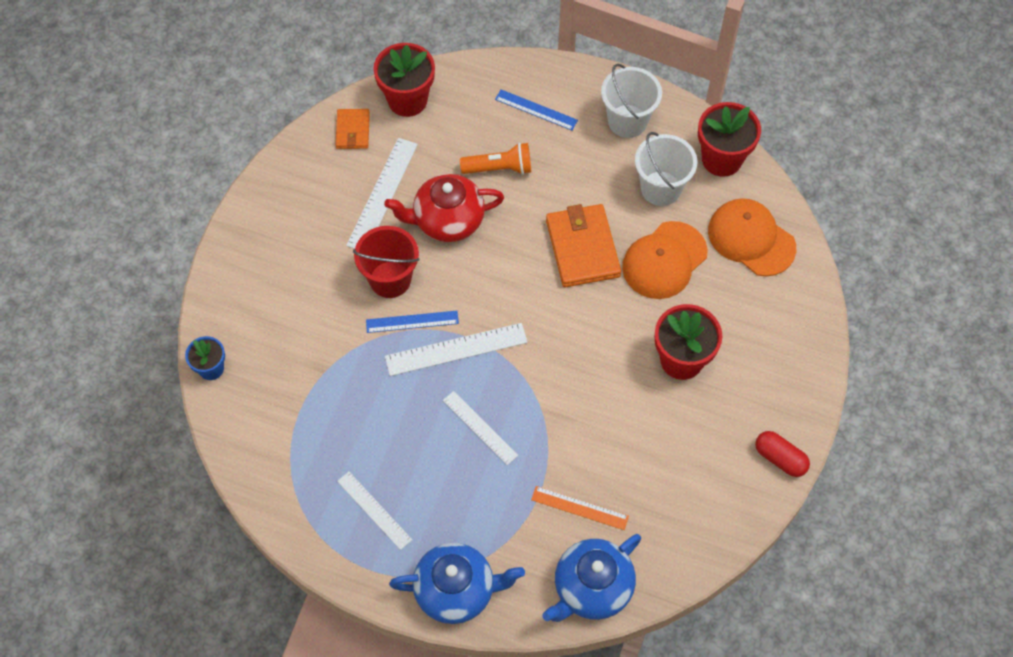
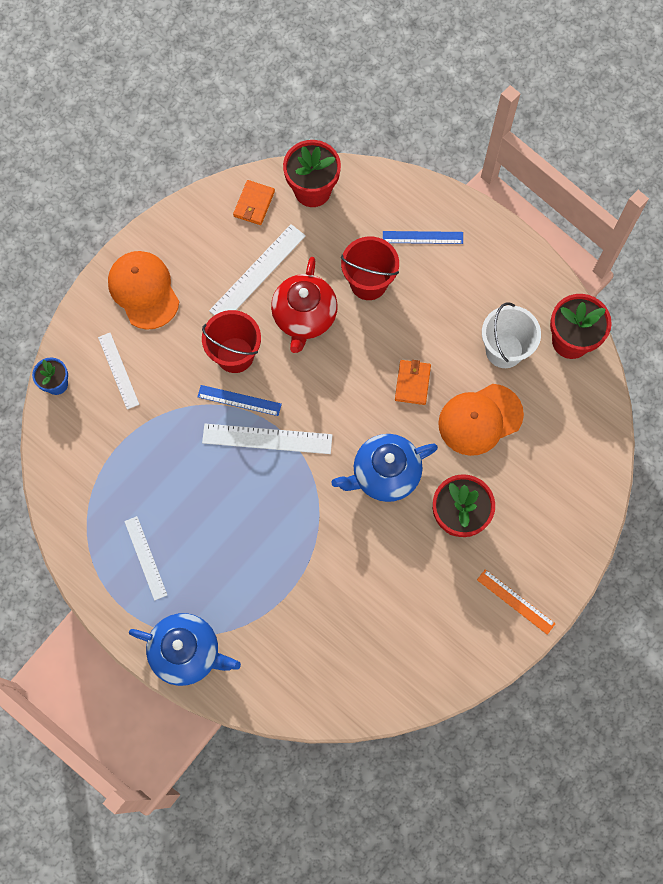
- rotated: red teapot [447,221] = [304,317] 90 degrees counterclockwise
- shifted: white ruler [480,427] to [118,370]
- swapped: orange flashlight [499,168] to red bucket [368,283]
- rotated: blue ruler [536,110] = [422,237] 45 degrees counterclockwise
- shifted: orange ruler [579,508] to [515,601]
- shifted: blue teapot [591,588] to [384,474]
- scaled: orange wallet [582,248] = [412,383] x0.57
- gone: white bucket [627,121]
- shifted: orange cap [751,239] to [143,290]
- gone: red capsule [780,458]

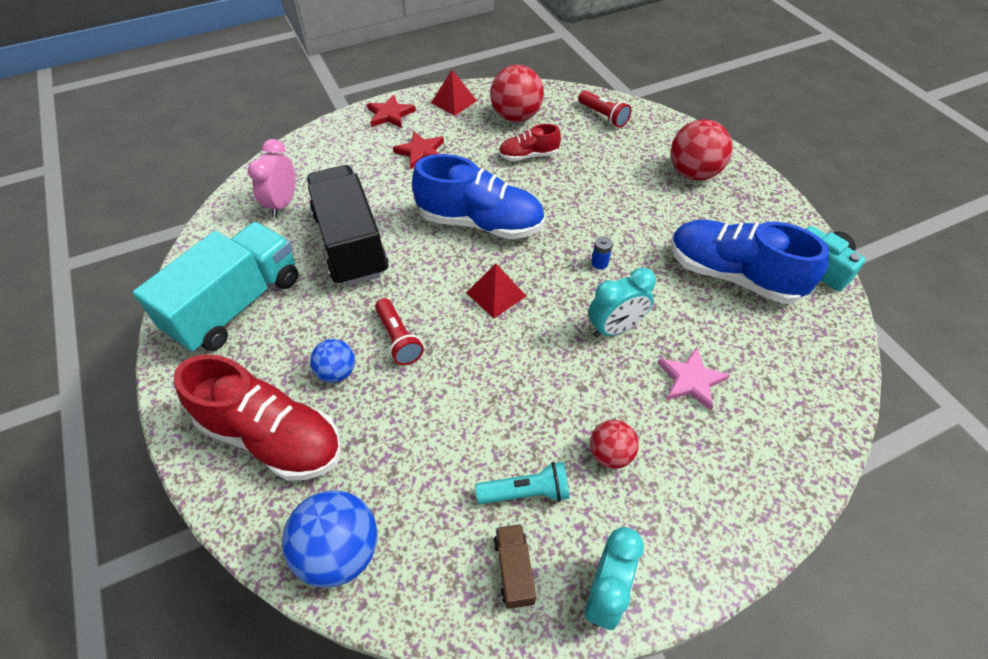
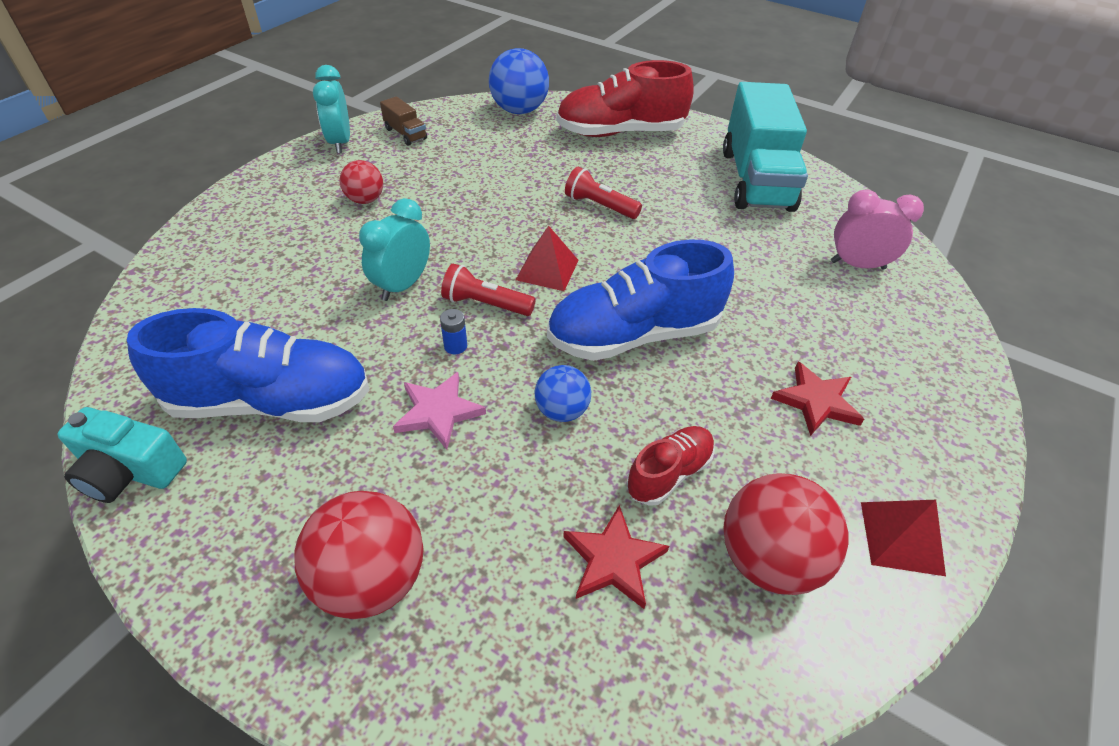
- rotated: pink clock [283,204] = [857,265] 60 degrees counterclockwise
- gone: black truck [351,244]
- shifted: blue ball [337,372] to [561,410]
- shifted: red star [390,114] to [613,560]
- gone: turquoise flashlight [526,492]
- shifted: red flashlight [603,116] to [485,304]
- shifted: pink star [691,380] to [438,412]

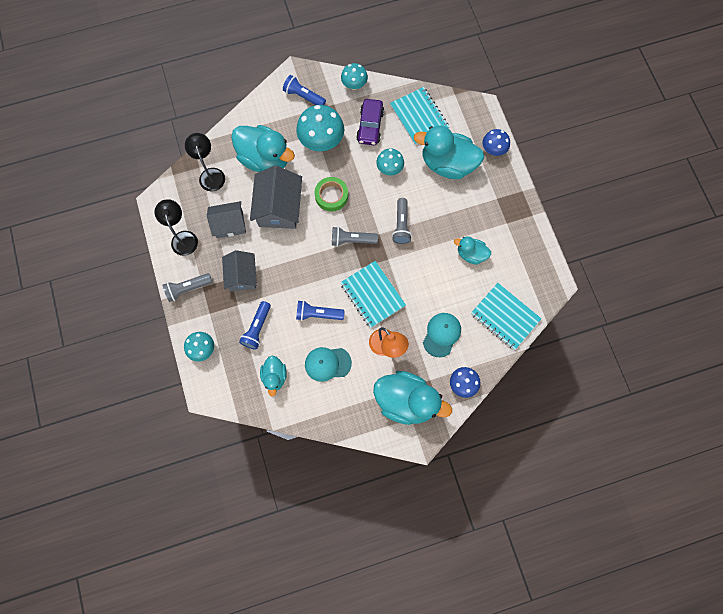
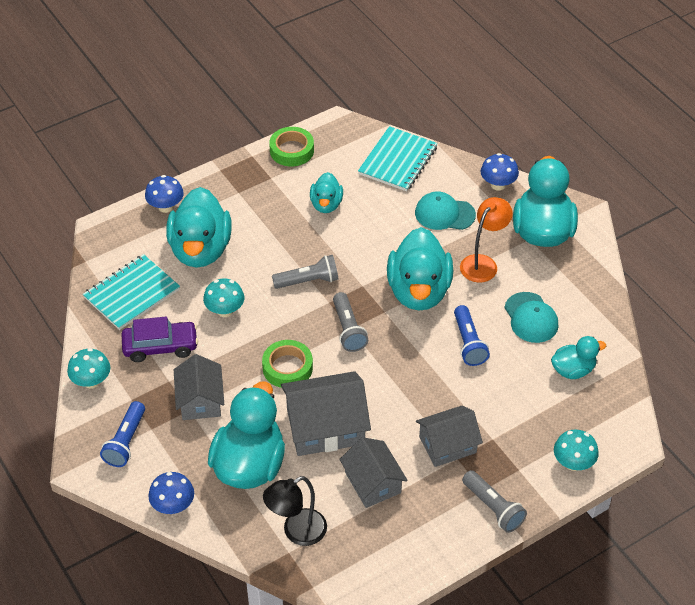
- gone: black lamp [183,237]
- gone: blue flashlight [257,328]
- swapped: turquoise mushroom [321,141] to grey house [200,400]
- swapped: turquoise notebook [372,295] to turquoise duck [419,291]
- new: blue mushroom [173,506]
- new: green tape [291,150]

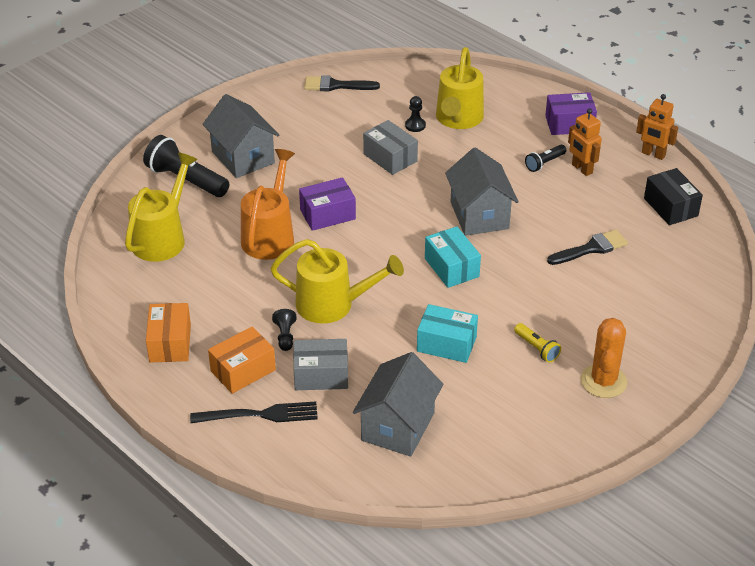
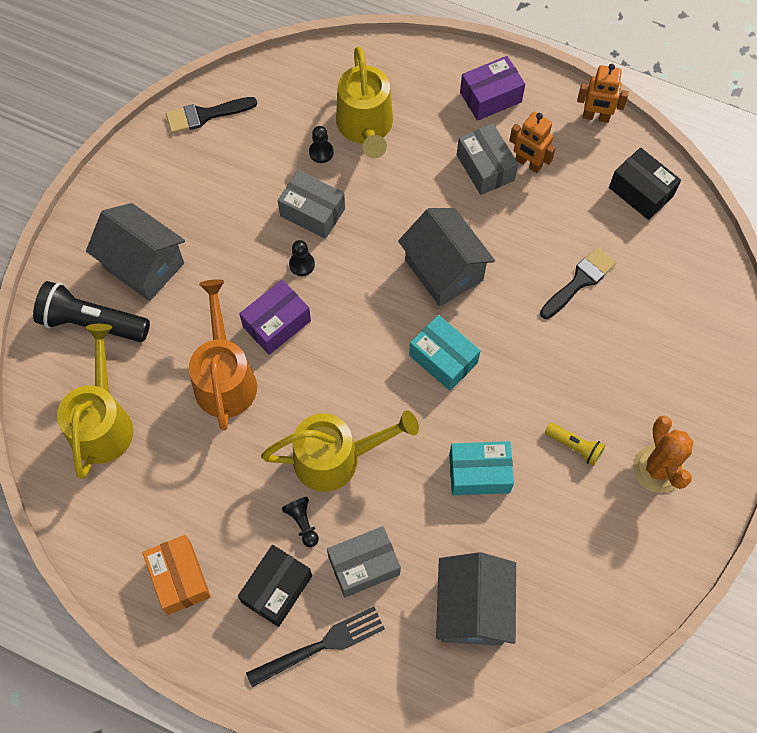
- repainted: orange box [243,370] to black box [277,589]
- swapped: black flashlight [544,163] to grey box [485,167]
- new: black pawn [302,264]

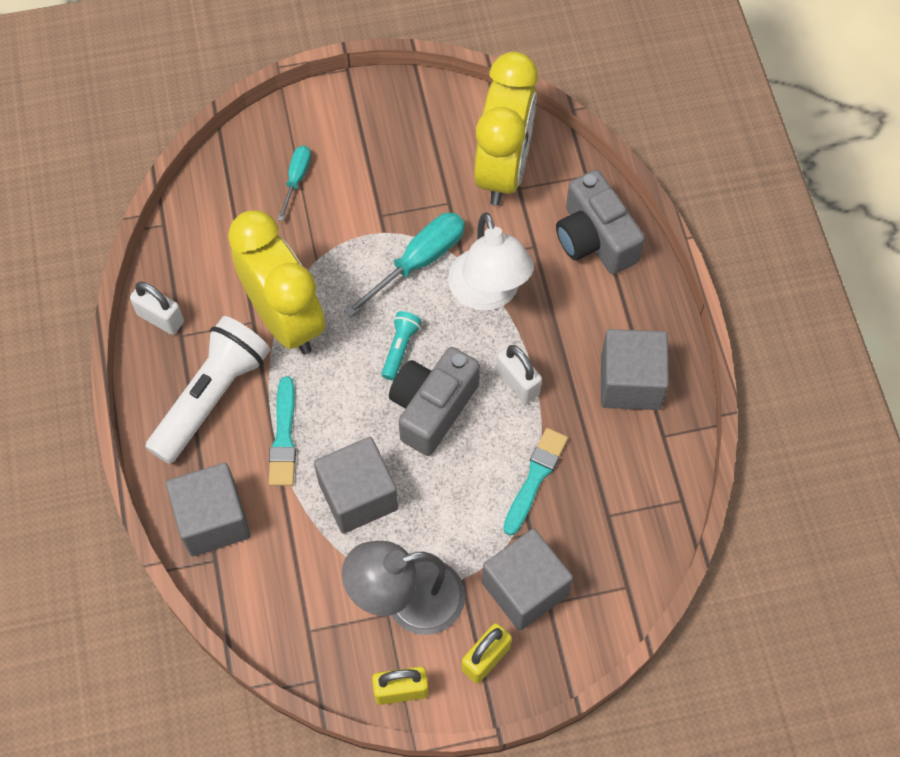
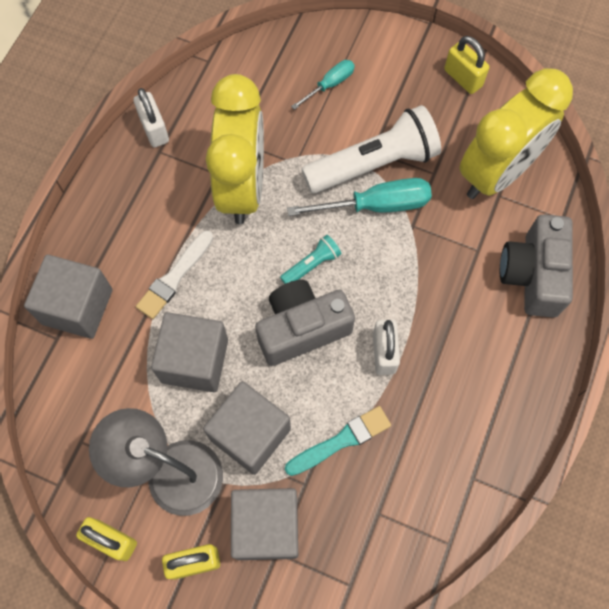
- shifted: white flashlight [212,397] to [373,164]
- repainted: turquoise brush [284,437] to white brush [174,277]
- gone: white lamp [488,294]
- shifted: grey cube [630,382] to [250,434]
- new: yellow padlock [463,78]

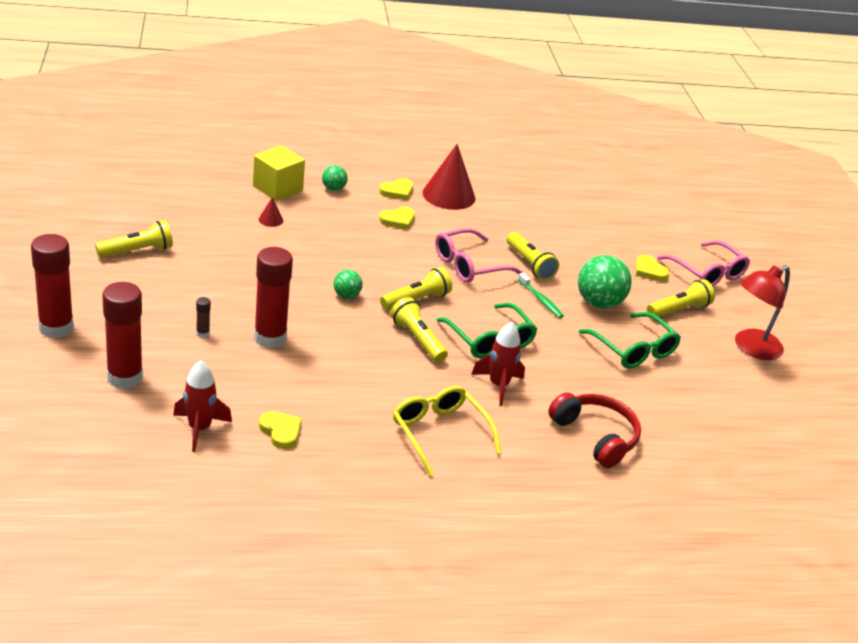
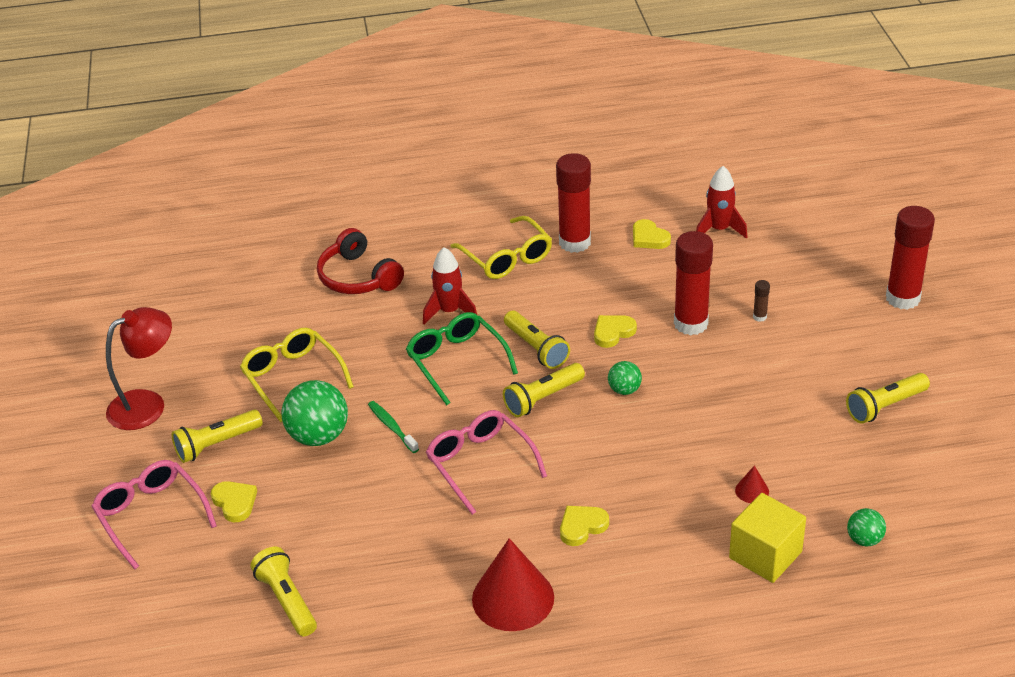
- shifted: red glue stick [125,377] to [574,243]
- shifted: green ball [333,189] to [864,539]
- shifted: yellow heart [397,192] to [613,332]
- rotated: pink glasses [469,265] = [480,464] 90 degrees counterclockwise
- shifted: yellow flashlight [529,264] to [287,600]
- repainted: green glasses [633,349] to yellow glasses [293,378]

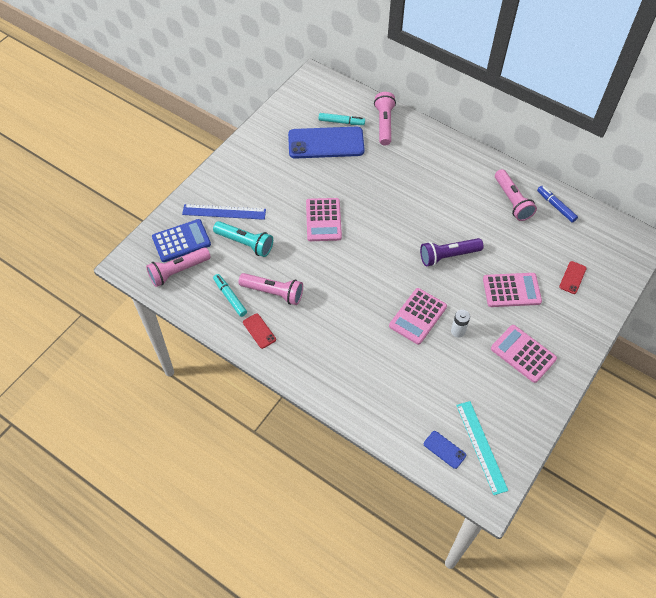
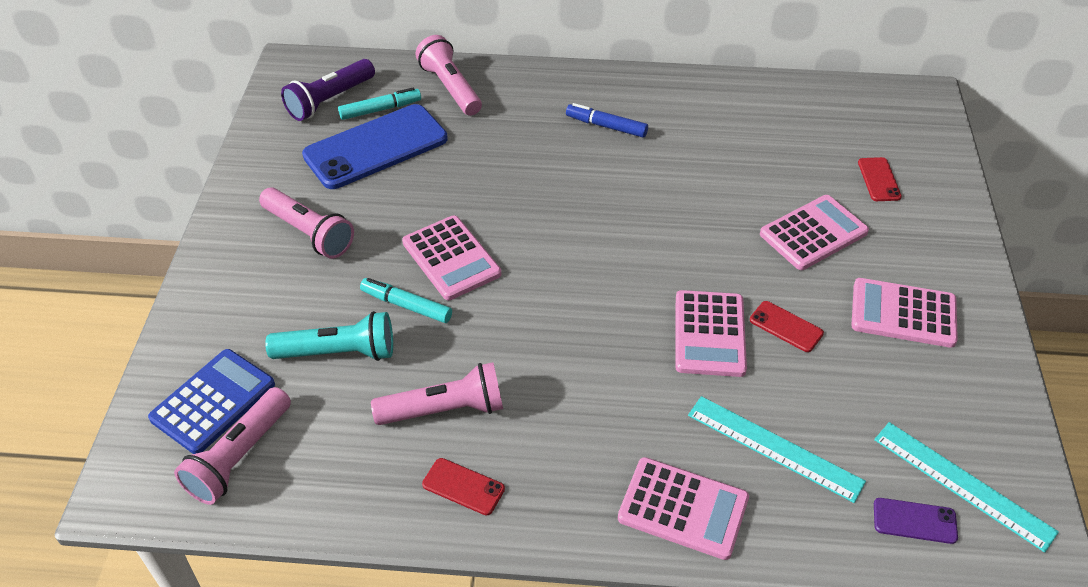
- gone: blue ruler [224,212]
- shifted: turquoise marker [230,297] to [406,305]
- shifted: purple flashlight [448,256] to [330,100]
- repainted: blue phone [444,449] to purple phone [914,521]
- swapped: white battery [458,331] to red phone [786,327]
- shifted: pink flashlight [512,201] to [309,233]
- shifted: blue marker [556,206] to [606,126]
- new: pink calculator [683,509]
- new: turquoise ruler [774,448]

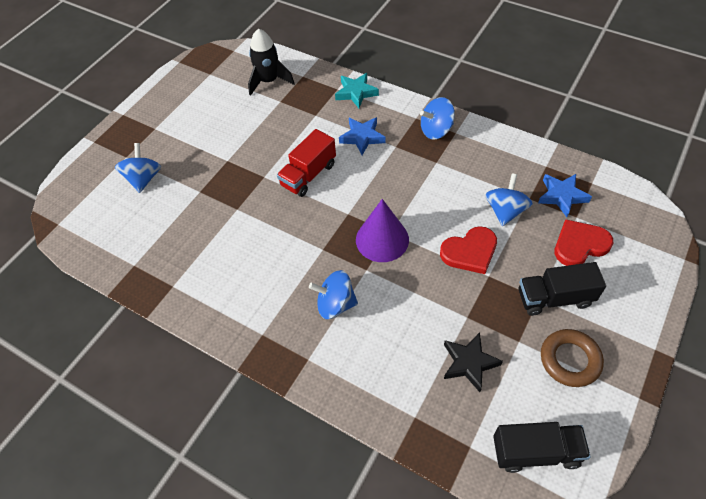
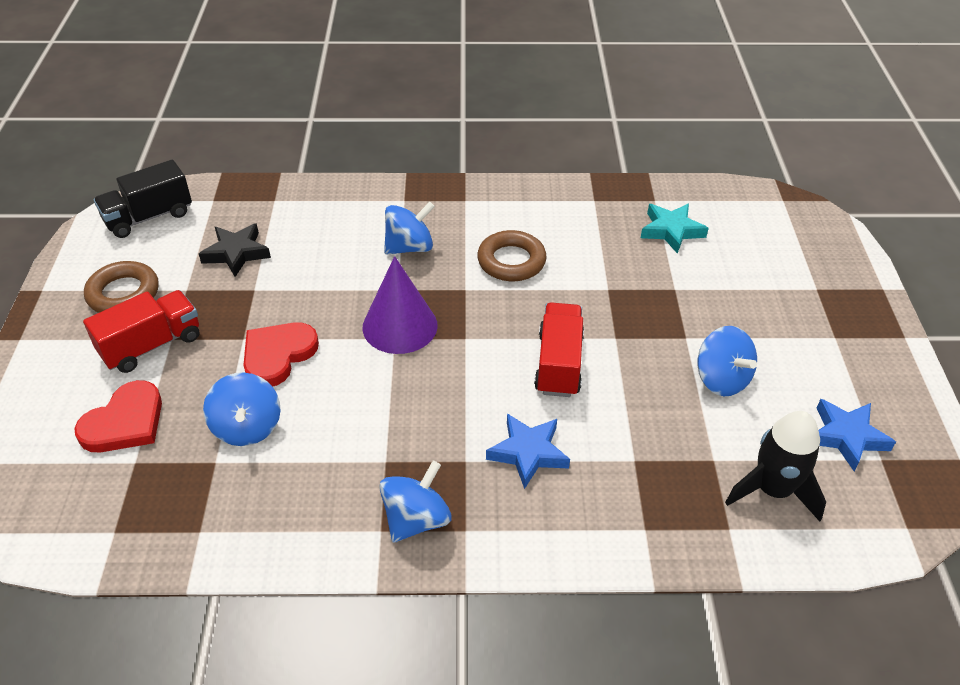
- shifted: blue spinning top [144,179] to [721,379]
- shifted: turquoise star [356,93] to [671,231]
- repainted: black truck [554,298] to red truck [151,345]
- shifted: blue star [562,196] to [846,436]
- new: brown ring [511,261]

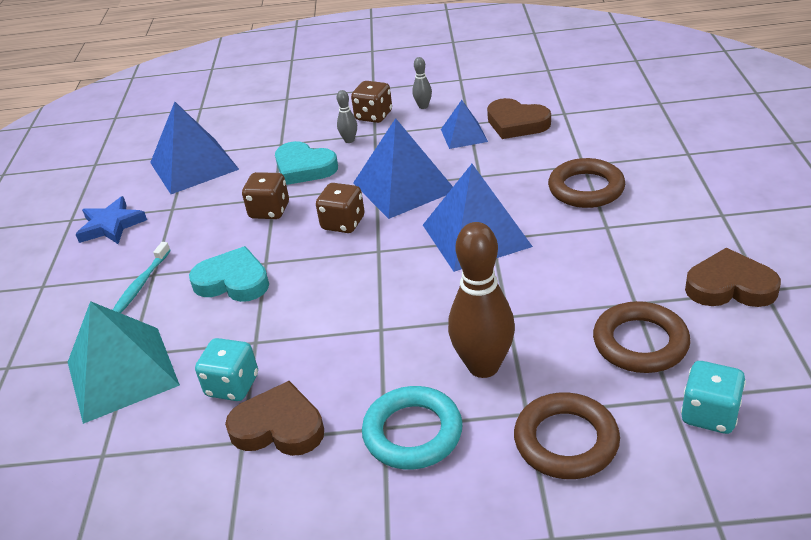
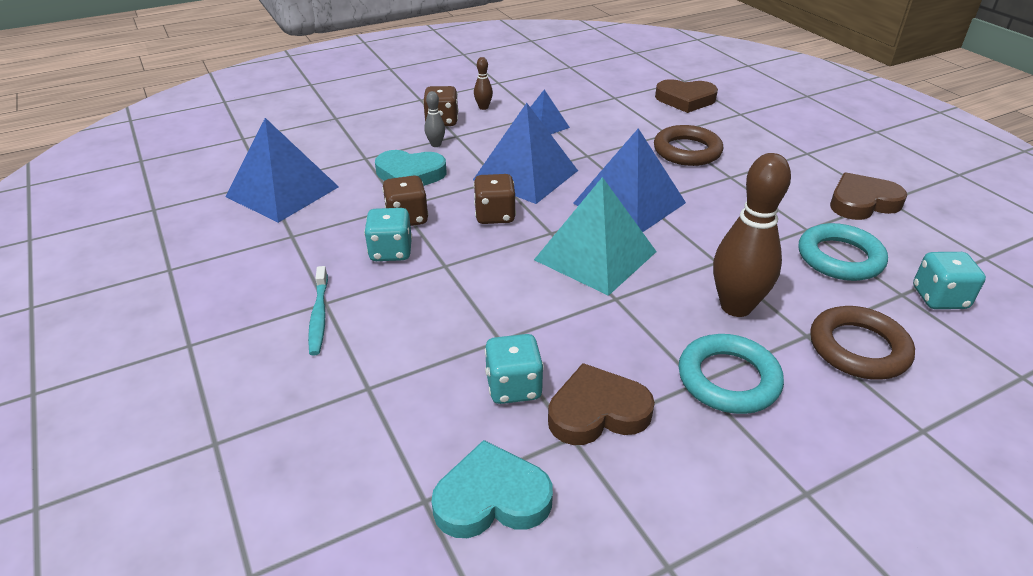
- shifted: turquoise pyramid [122,373] to [595,255]
- gone: blue star [111,225]
- shifted: turquoise heart [233,281] to [491,498]
- repainted: grey bowling pin [423,106] to brown bowling pin [483,107]
- shifted: brown heart [516,123] to [685,100]
- repainted: brown ring [640,343] to turquoise ring [840,258]
- new: turquoise dice [391,252]

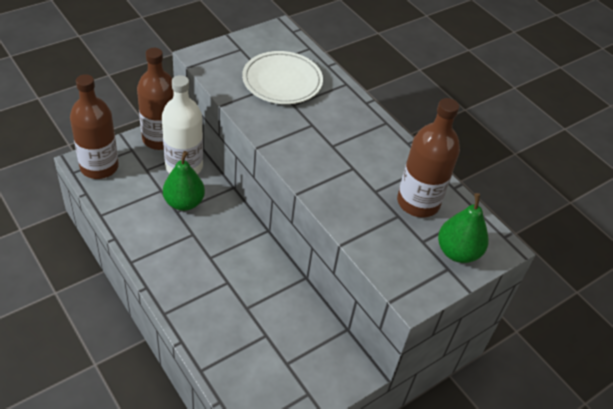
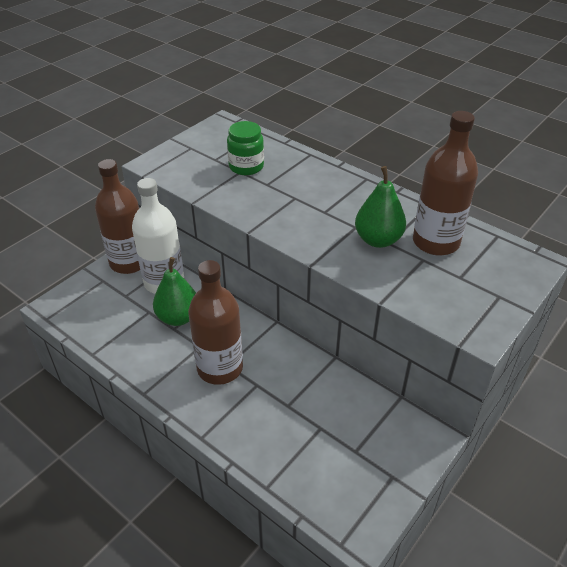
- shifted: brown bottle [99,167] to [220,368]
- swapped: white plate [282,81] to green jar [246,167]
- shifted: green pear [457,252] to [378,240]

